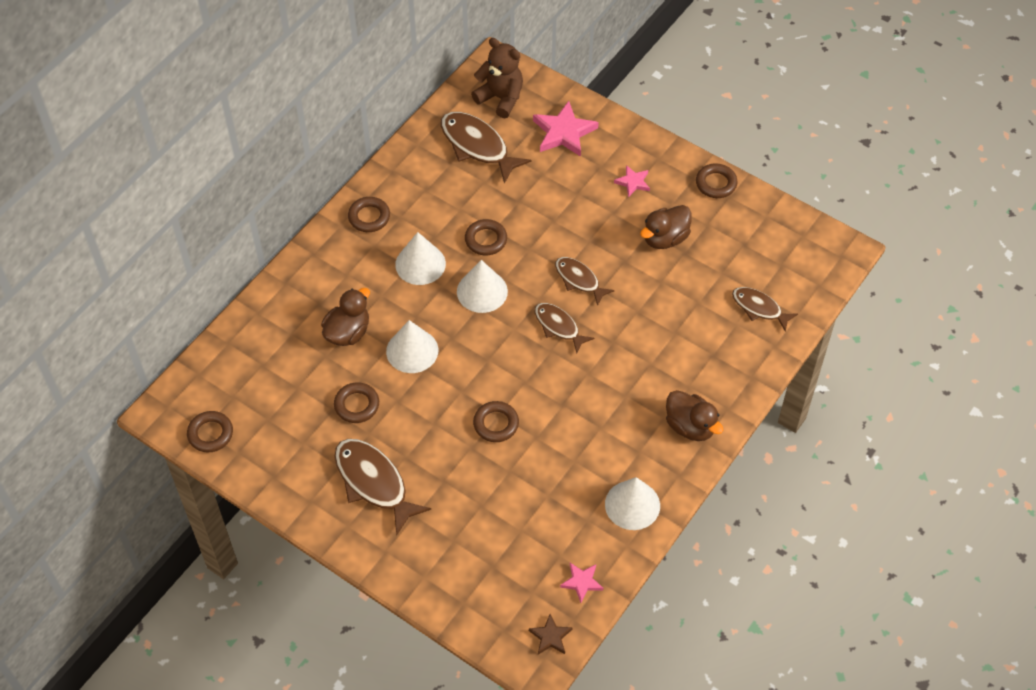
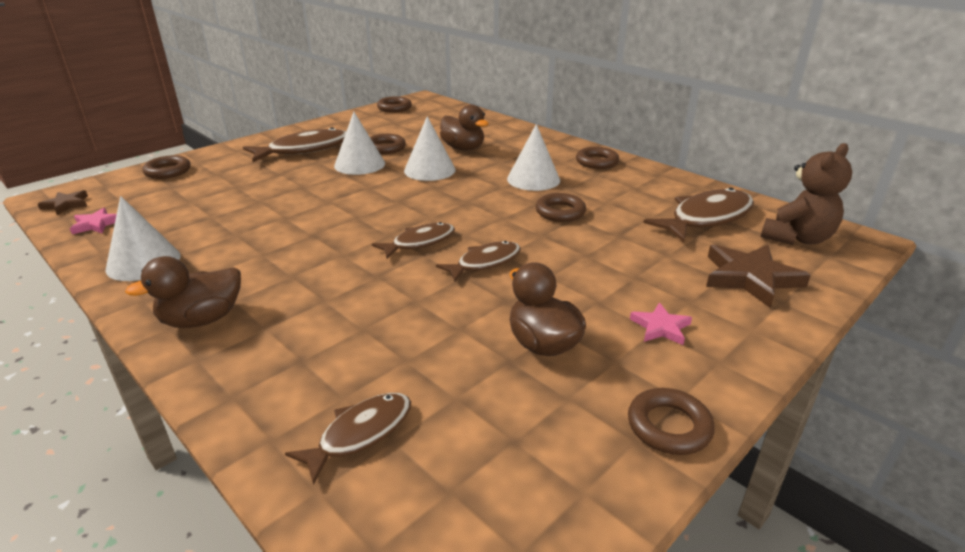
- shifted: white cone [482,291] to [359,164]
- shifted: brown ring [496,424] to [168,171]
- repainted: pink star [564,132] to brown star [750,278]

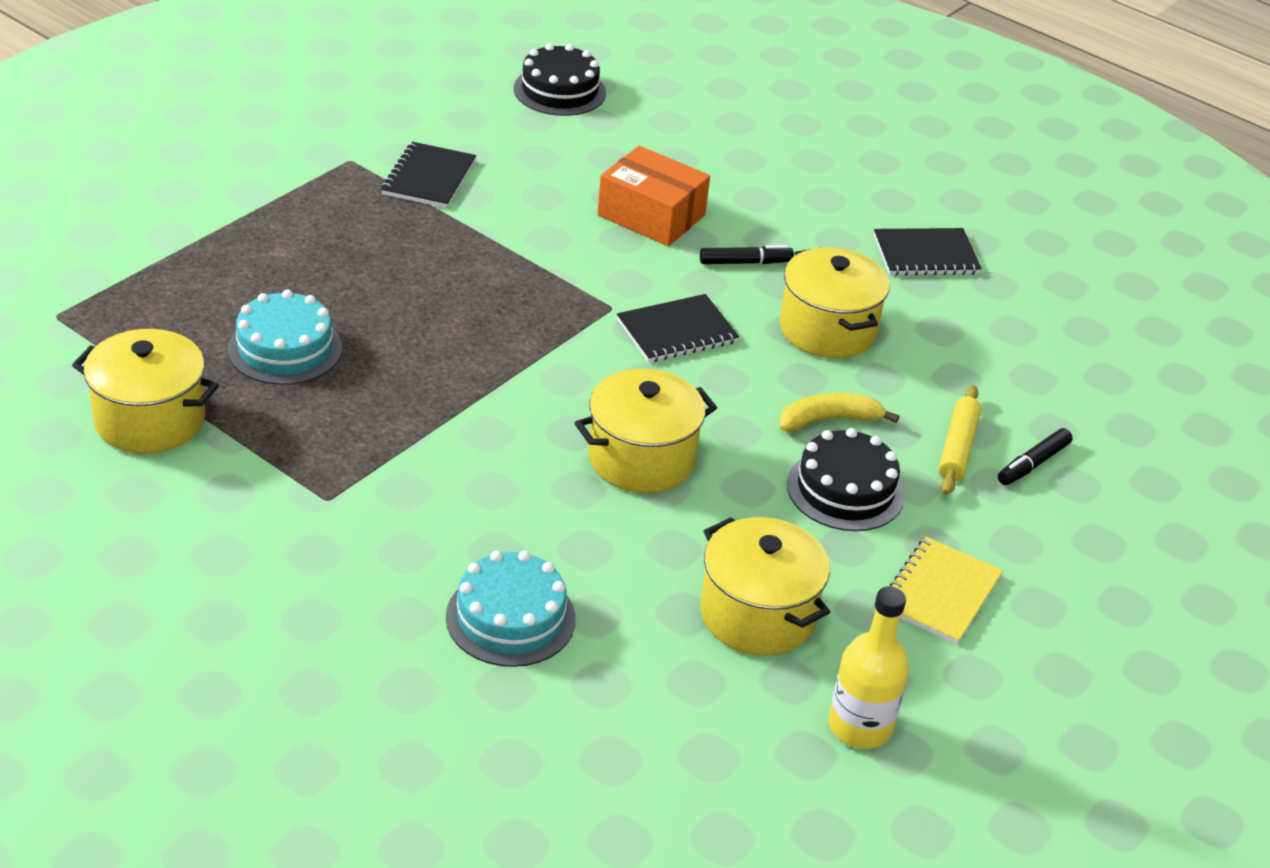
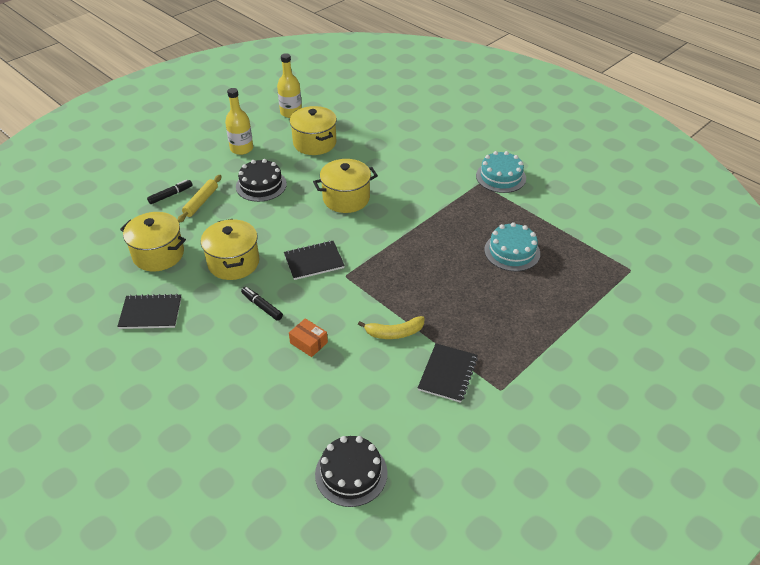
- shifted: yellow pot [150,420] to [158,254]
- shifted: turquoise cake [510,618] to [501,177]
- scaled: orange box [651,215] = [308,343] x0.56
- rotated: black marker [745,262] = [262,306] 45 degrees clockwise
- shifted: yellow banana [828,420] to [394,333]
- swapped: yellow notebook [940,593] to yellow bottle [241,148]

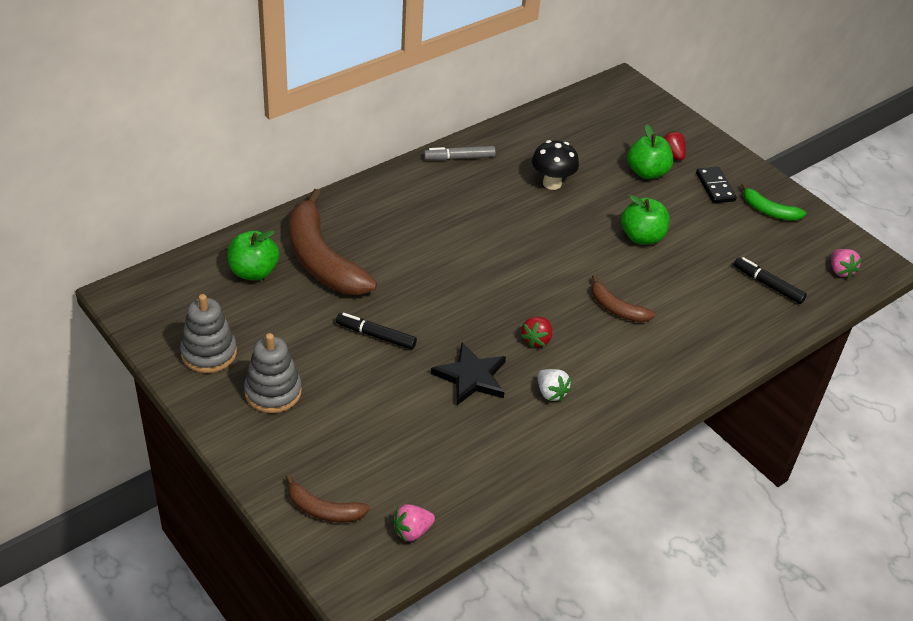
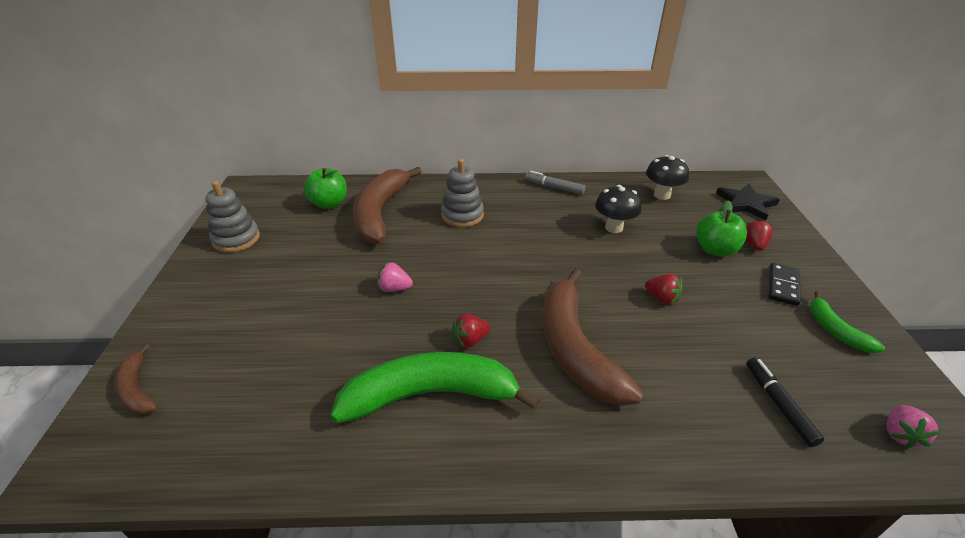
- shifted: grey stacking toy [273,392] to [462,215]
- gone: black marker [376,335]
- shifted: pink strawberry [412,531] to [394,288]
- shifted: black star [471,377] to [746,204]
- swapped: white strawberry [551,393] to green banana [430,394]
- scaled: brown banana [616,308] = [575,348] x2.04
- swapped: green apple [642,237] to red strawberry [662,298]
- new: black mushroom [662,195]

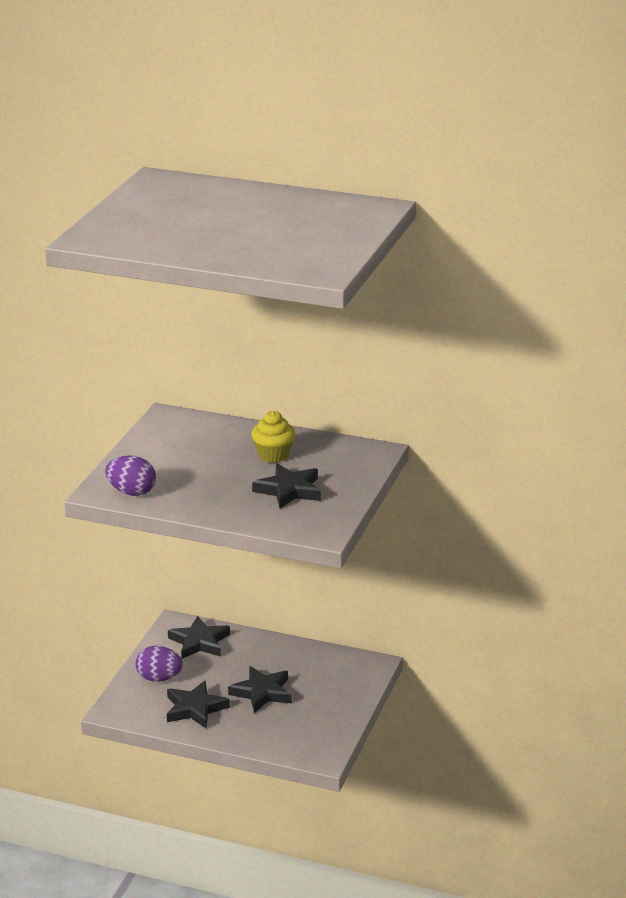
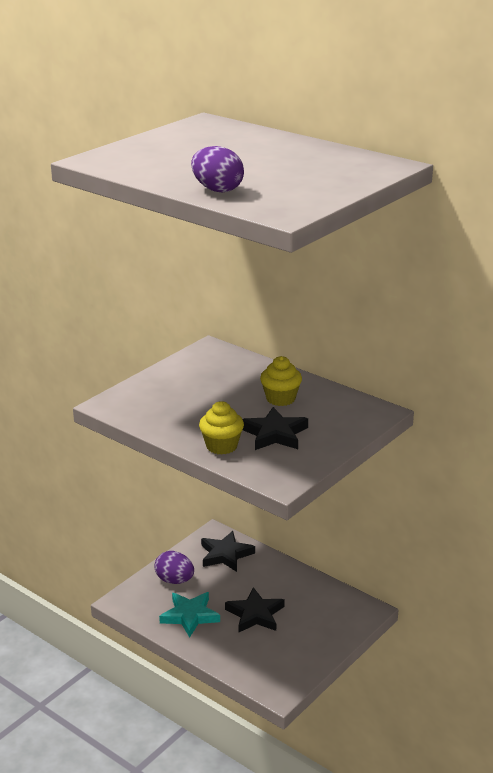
- shifted: purple egg [131,492] to [217,190]
- repainted: black star [195,708] to turquoise star [190,616]
- new: yellow cupcake [221,446]

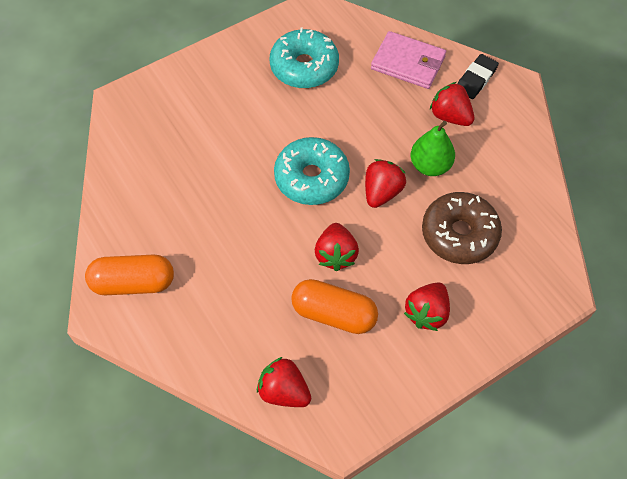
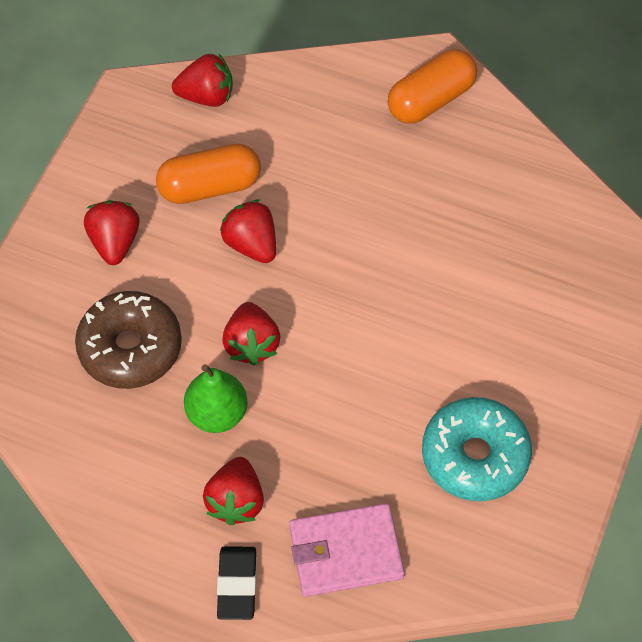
- gone: turquoise donut [311,178]
- rotated: red strawberry [450,116] = [236,501] 90 degrees clockwise

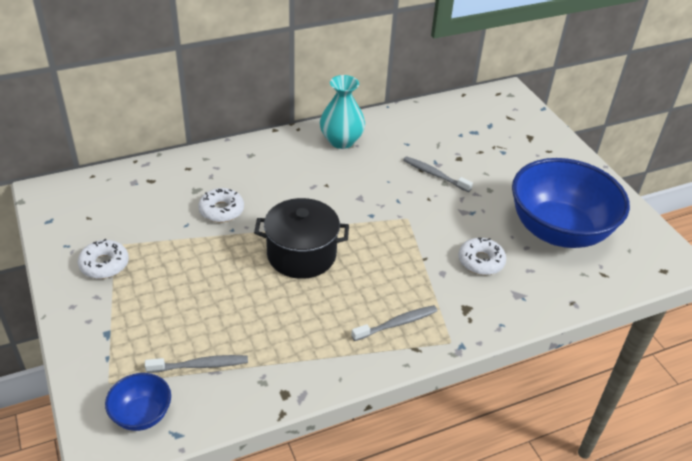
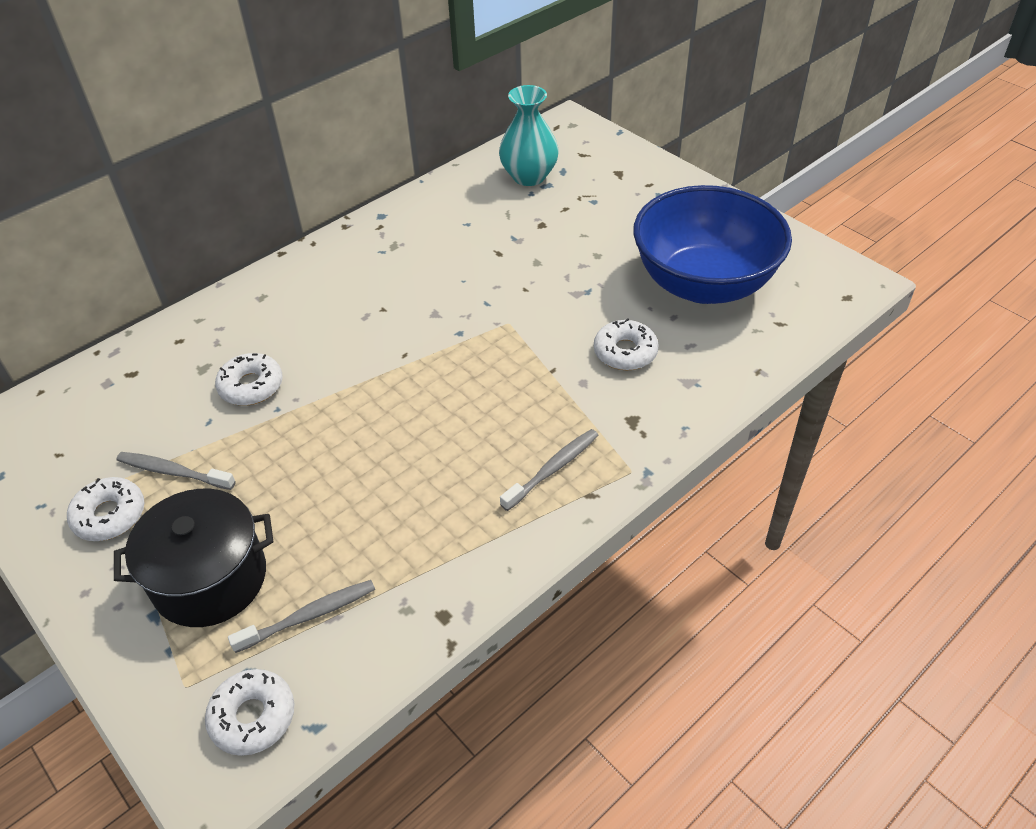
- swapped: blue bowl [142,415] to white donut [253,717]
- shifted: black pot [301,254] to [210,579]
- shifted: turquoise vase [341,141] to [529,176]
- shifted: grey toothbrush [434,175] to [173,472]

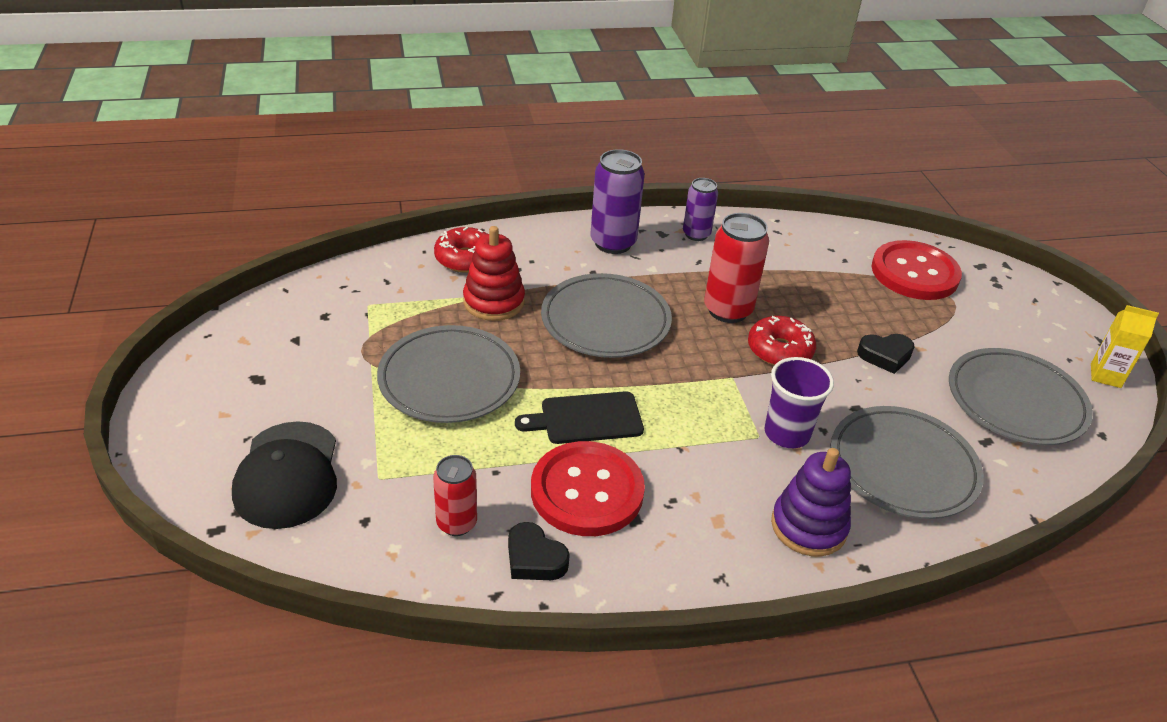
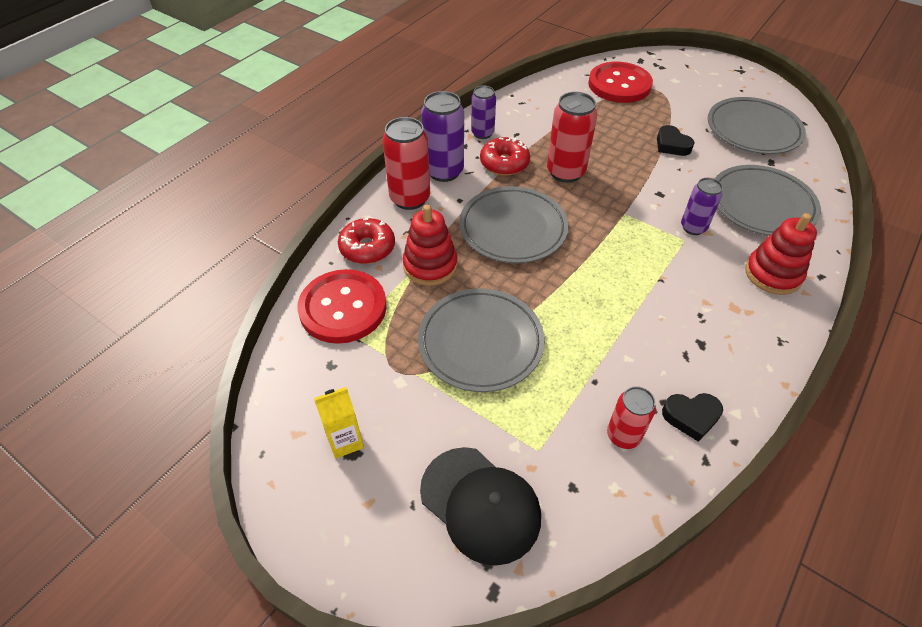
- gone: black cutting board [586,419]
- shifted: red button [587,491] to [343,308]
- shifted: red donut [779,350] to [504,163]
- swapped: purple cup [787,433] to purple can [693,227]
- repainted: purple stacking toy [808,526] to red stacking toy [773,274]
- rotated: black heart [885,356] = [671,145] 105 degrees clockwise
- shifted: yellow carton [1105,375] to [345,441]
- new: red can [410,198]

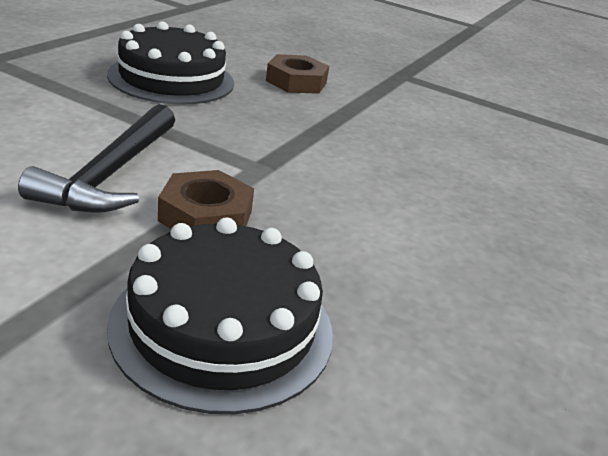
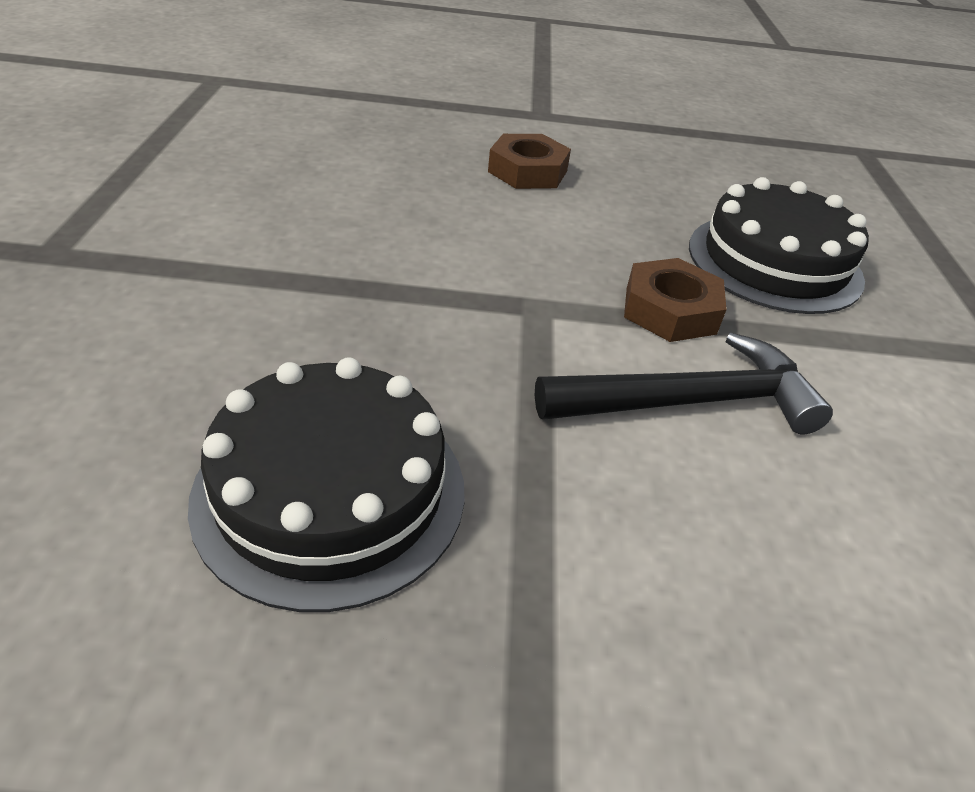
- shifted: brown nut [296,82] to [527,171]

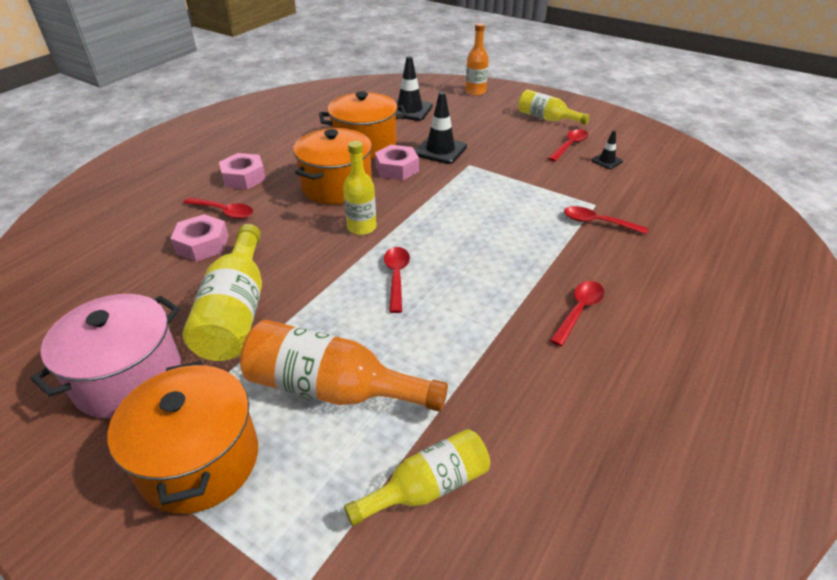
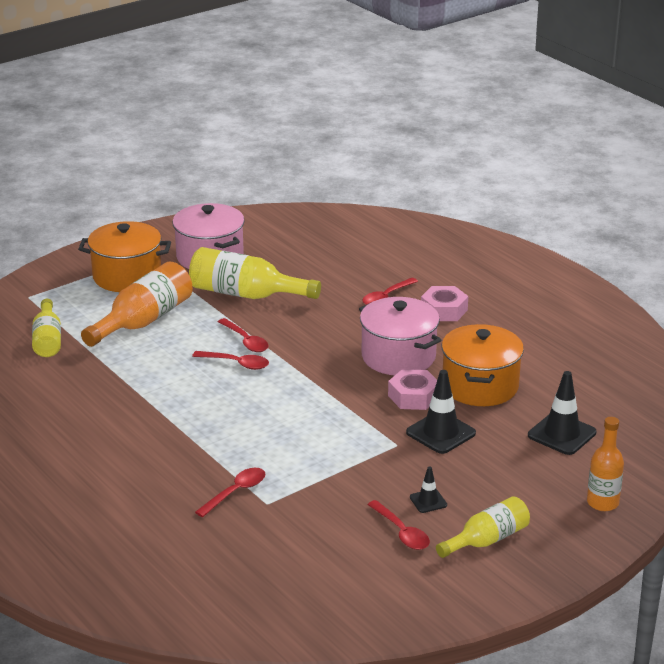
- gone: pink nut [202,244]
- repainted: orange pot [337,186] to pink pot [398,357]
- gone: yellow bottle [361,227]
- shifted: red spoon [579,310] to [246,341]
- shifted: black traffic cone [606,161] to [428,501]

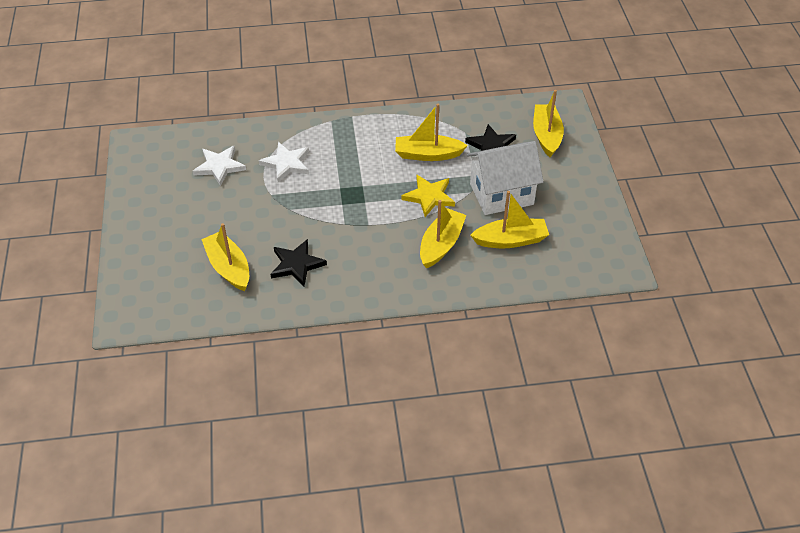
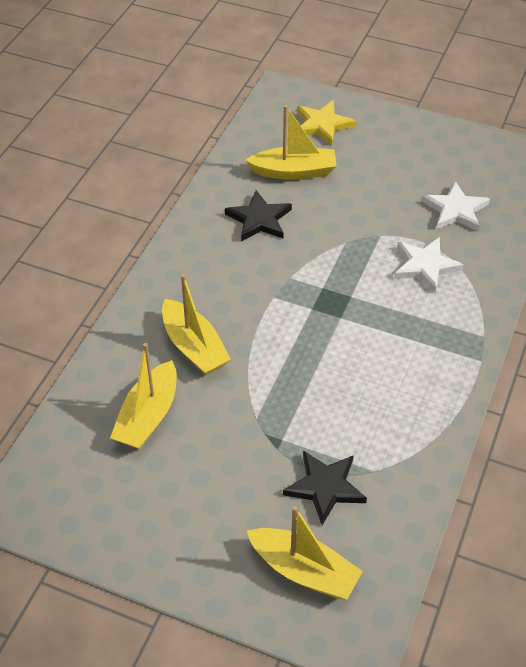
- gone: yellow boat [428,154]
- shifted: yellow star [429,197] to [322,125]
- gone: white house [501,194]

